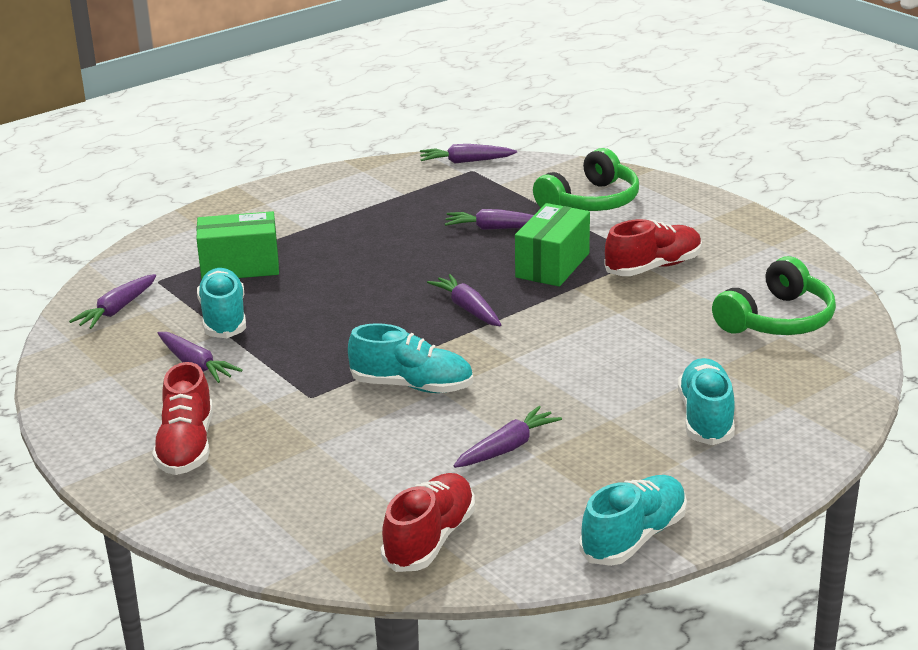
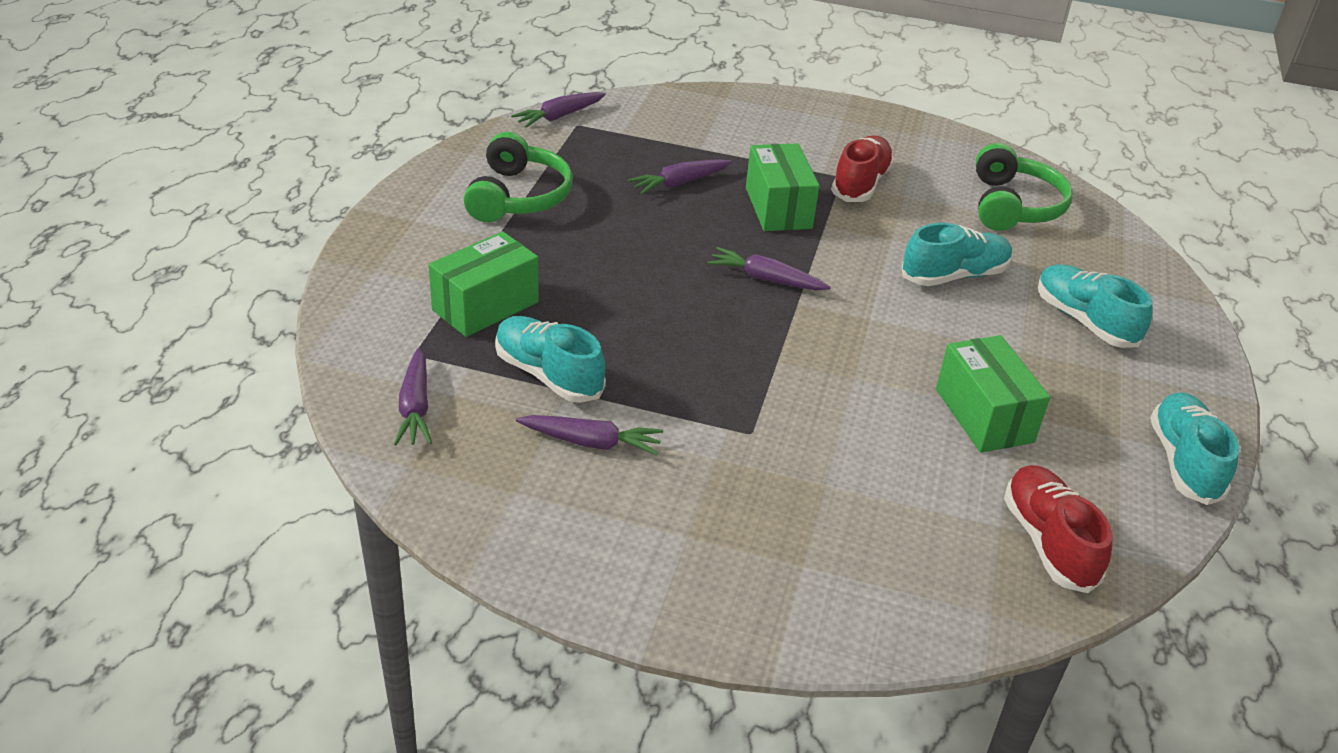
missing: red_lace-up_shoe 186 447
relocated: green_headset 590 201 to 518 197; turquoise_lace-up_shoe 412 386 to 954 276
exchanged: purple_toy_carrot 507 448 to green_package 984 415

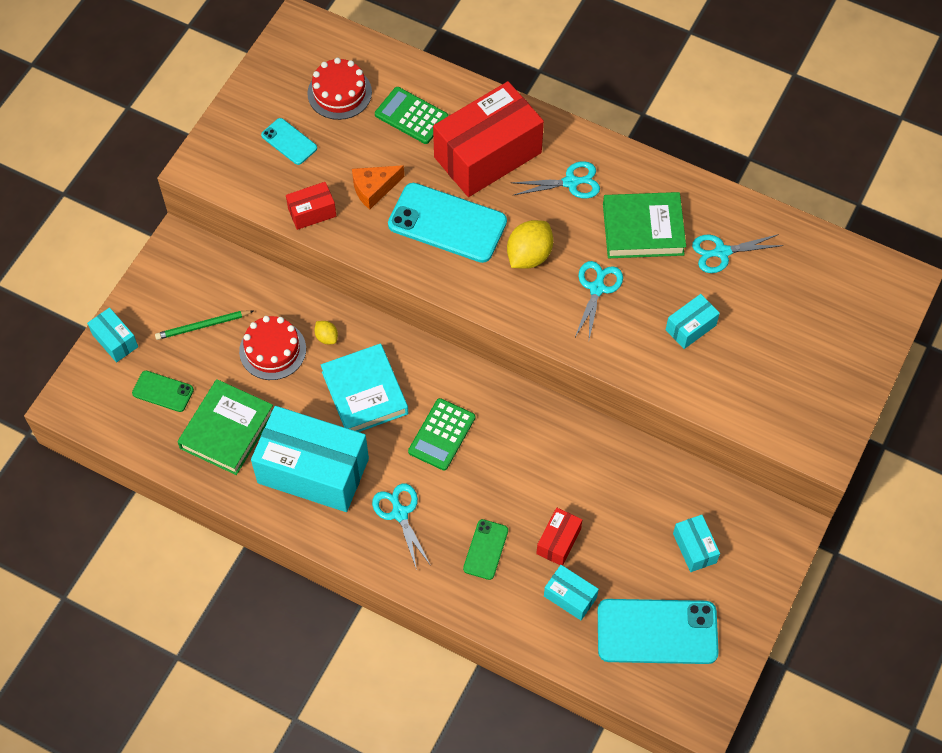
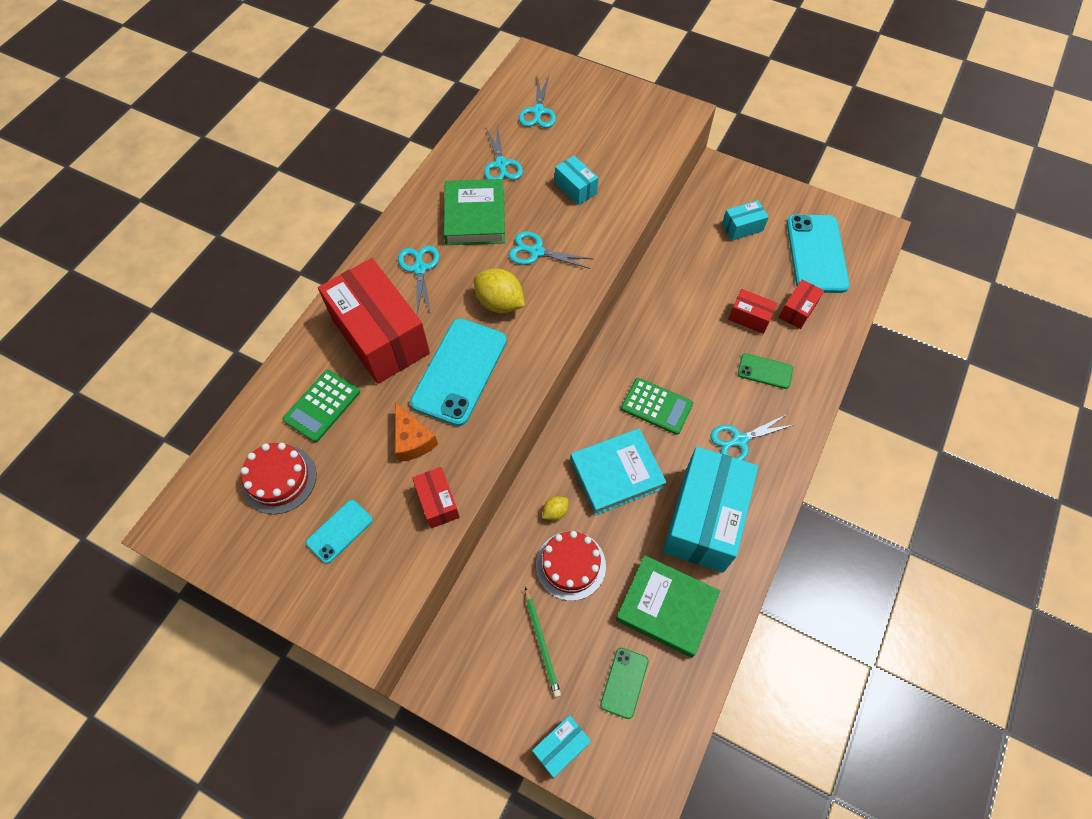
appeared: turquoise_shears 538 111
colour: turquoise_package 570 597 to red_package 797 310

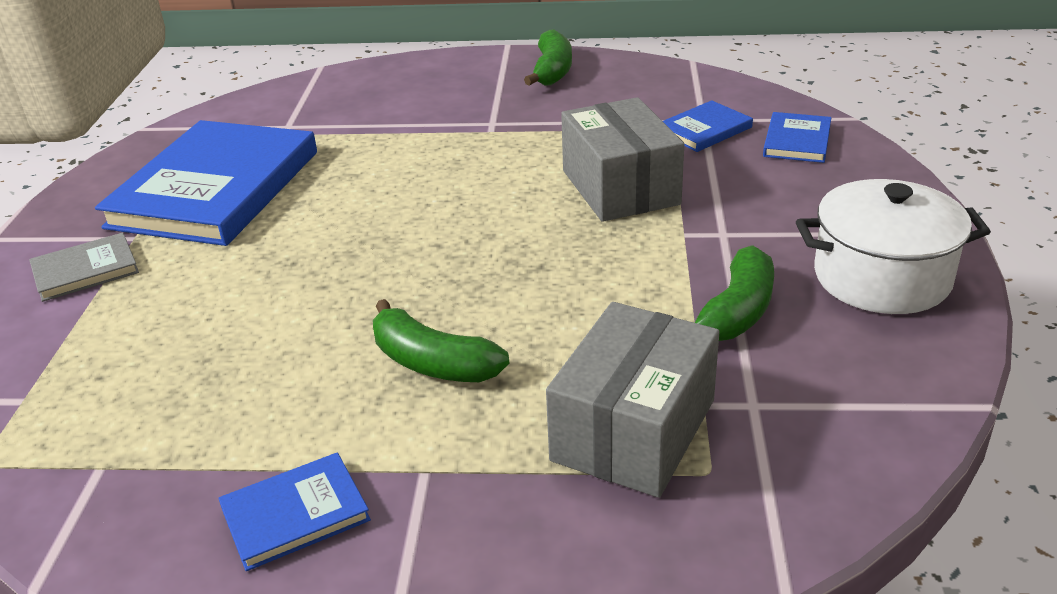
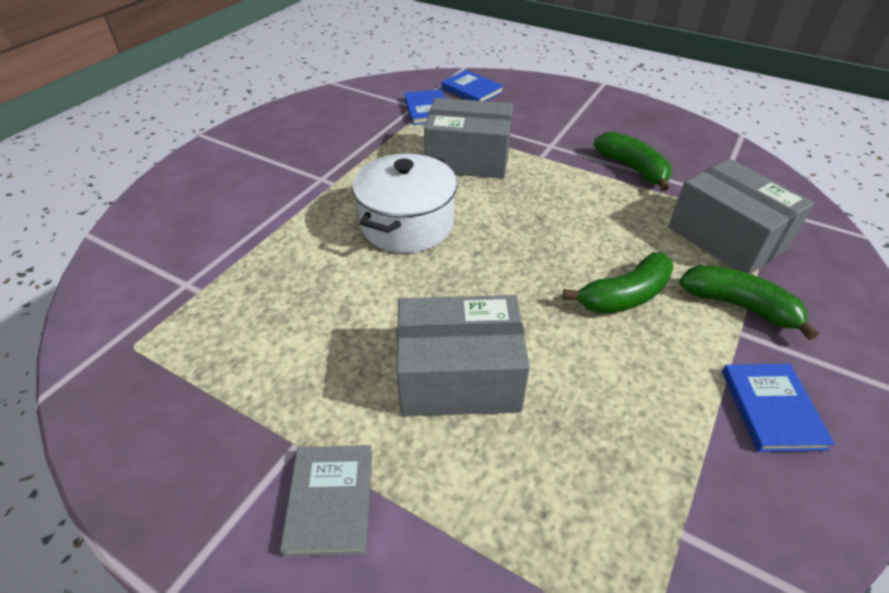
missing: cobalt_hardcover 215 189
appeared: gray_package 459 377
relocated: green_toy_banana 552 71 to 739 306; pure_white_stockpot 881 277 to 407 224

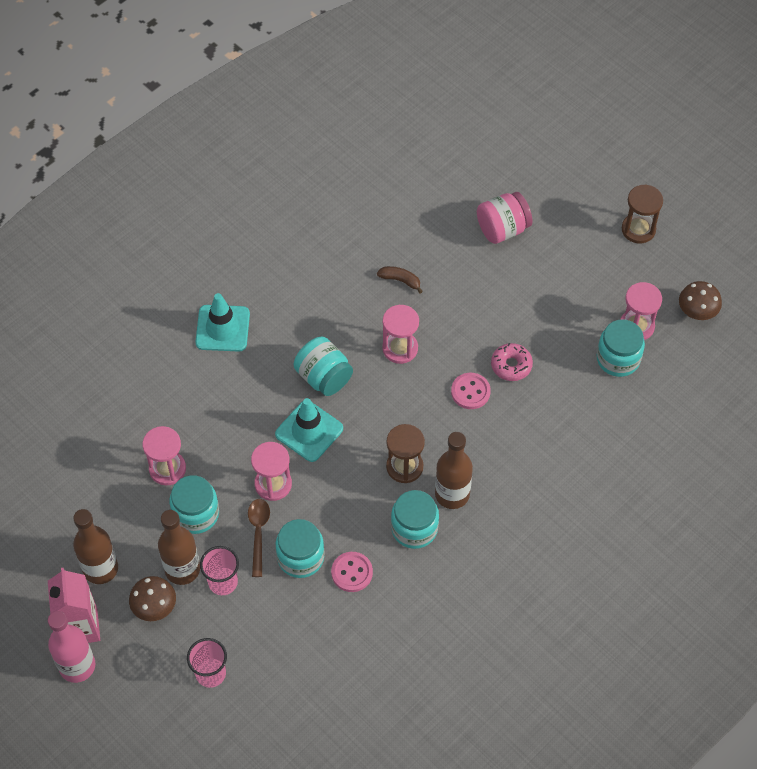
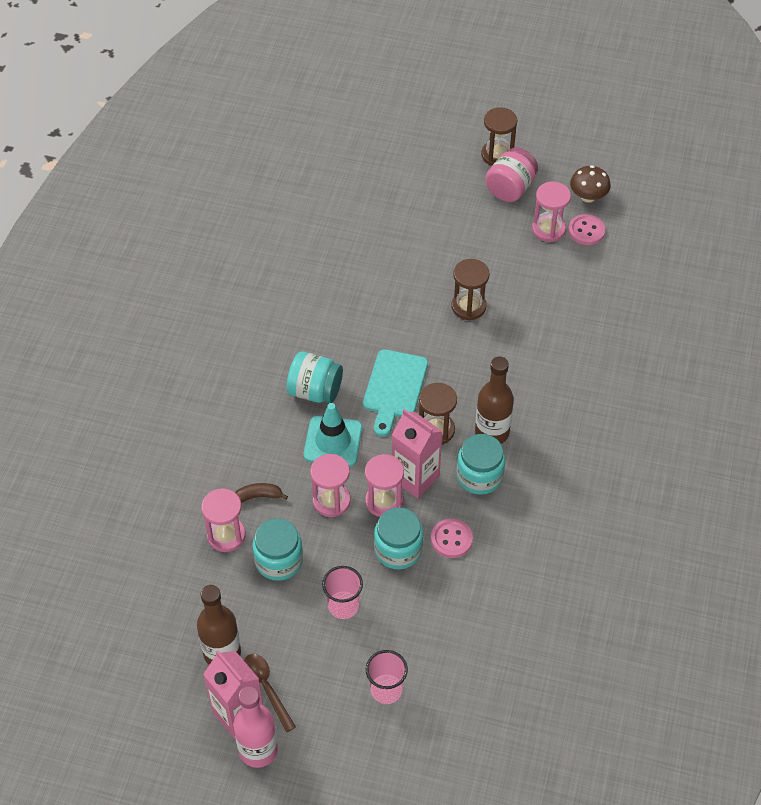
missing: turquoise_road_cone 222 328; turquoise_jam_jar 618 359; brown_drink_bottle 182 569; brown_mushroom 154 607
appeared: turquoise_bread_board 394 388; rosy_carton 415 478
relocated: rosy_jam_jar 502 229 to 510 188; brown_toy_banana 400 280 to 258 496; rosy_hourglass 400 348 to 384 501; rosy_shirt_button 470 392 to 586 231; brown_spoon 258 533 to 266 688
exchanged: rosy_doughnut 511 365 to brown_hourglass 468 306

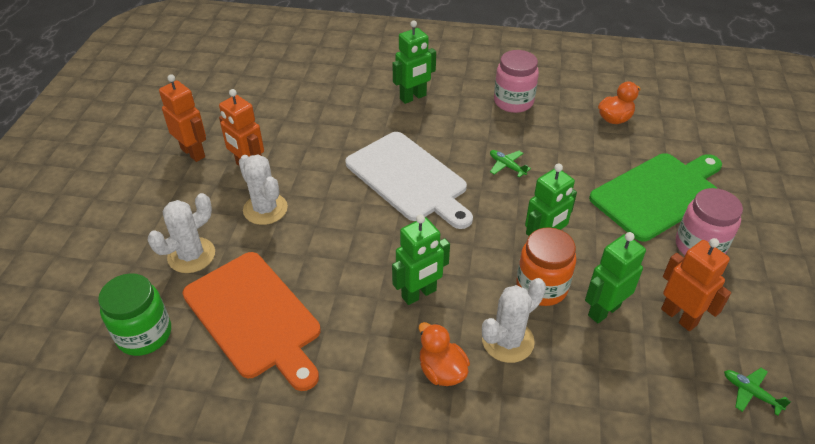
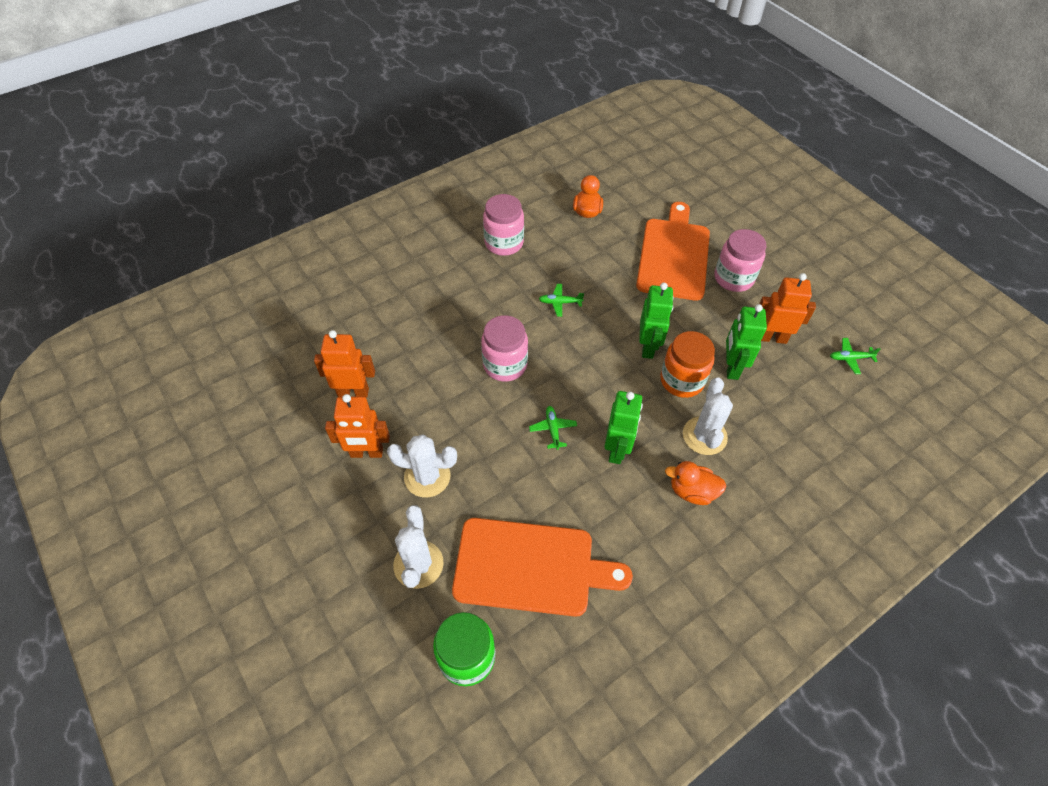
missing: green_robot 413 97
appeared: green_aeroplane 553 429
relocated: orange-coloured_robot 193 153 to 353 392
exchanged: pure_white_bread_board 409 179 to rosy_jam_jar 505 365
colour: green_bread_board 658 194 to orange-coloured_bread_board 674 255

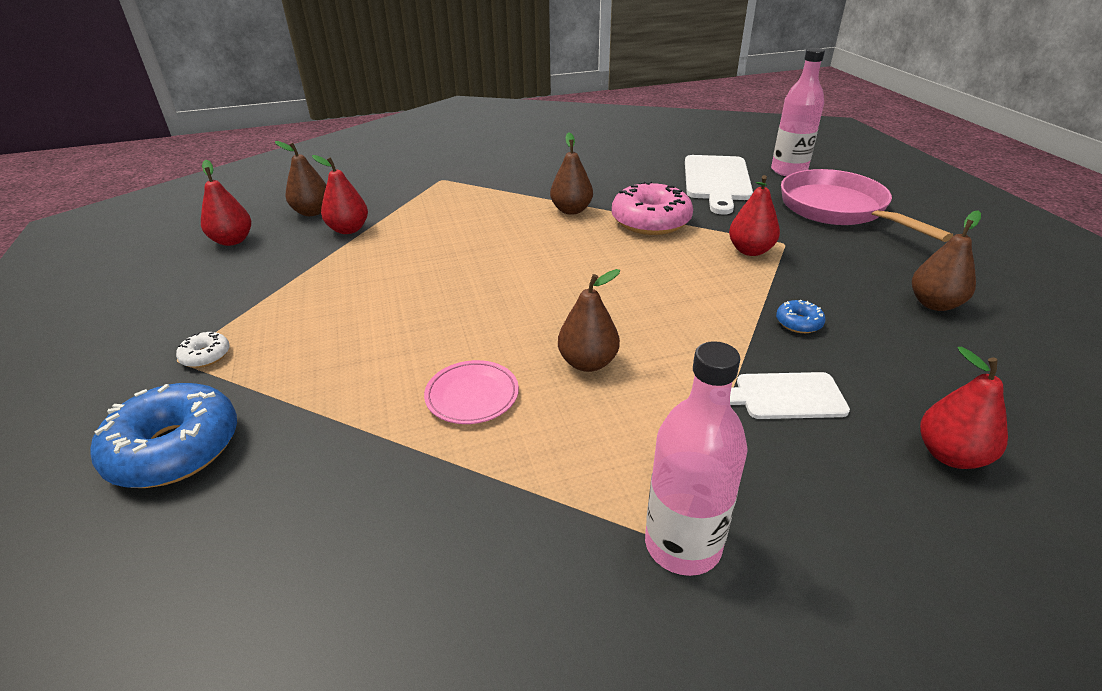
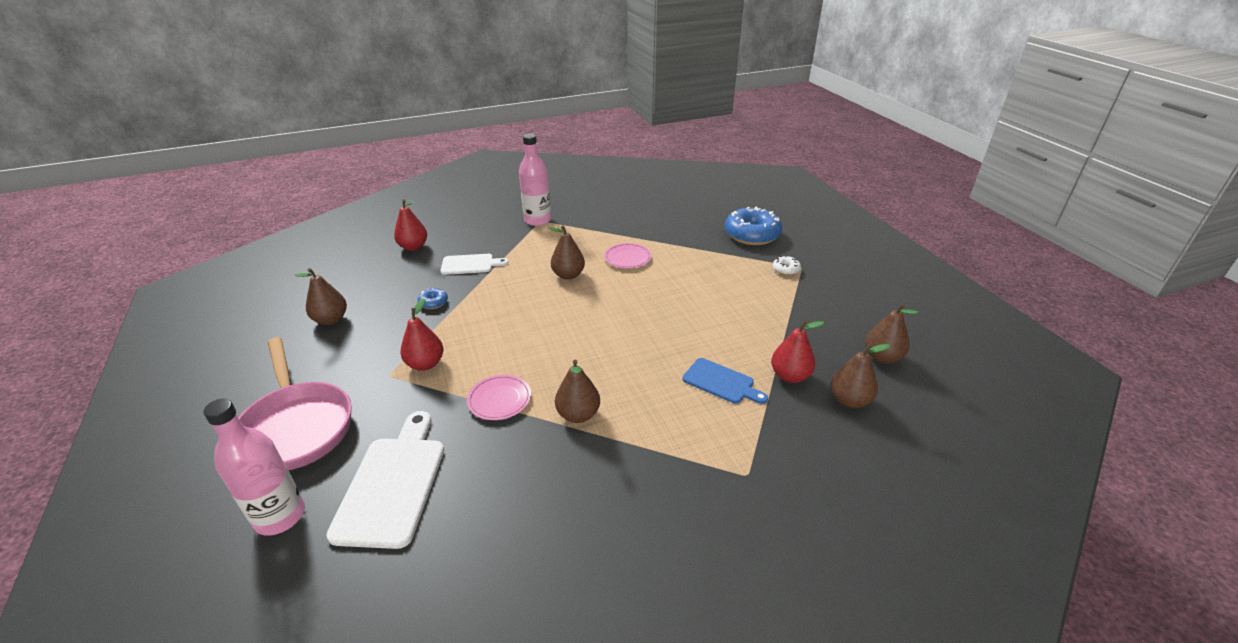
appeared: cobalt_bread_board 721 382
exchanged: rosy_doughnut 650 221 to rosy_flat_dish 499 400
colour: red_pear_fruit 232 241 to brown_pear_fruit 882 357

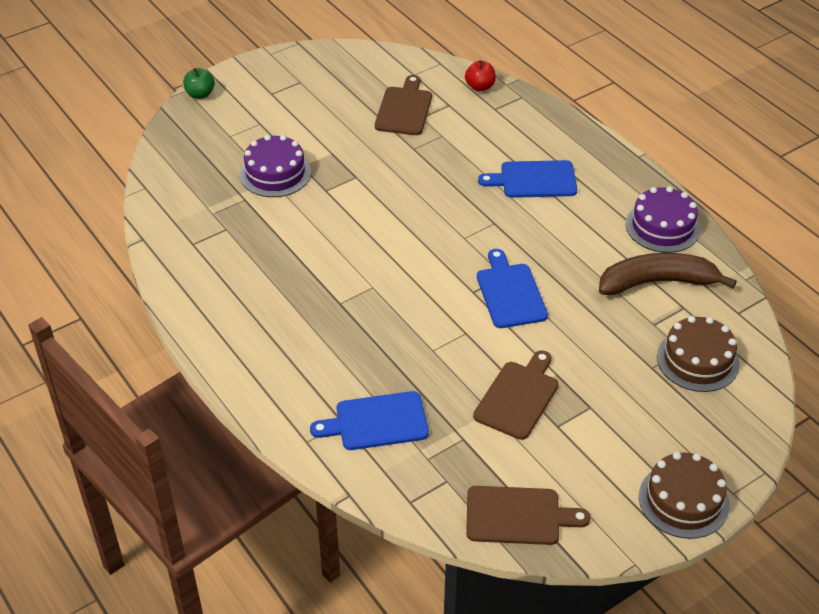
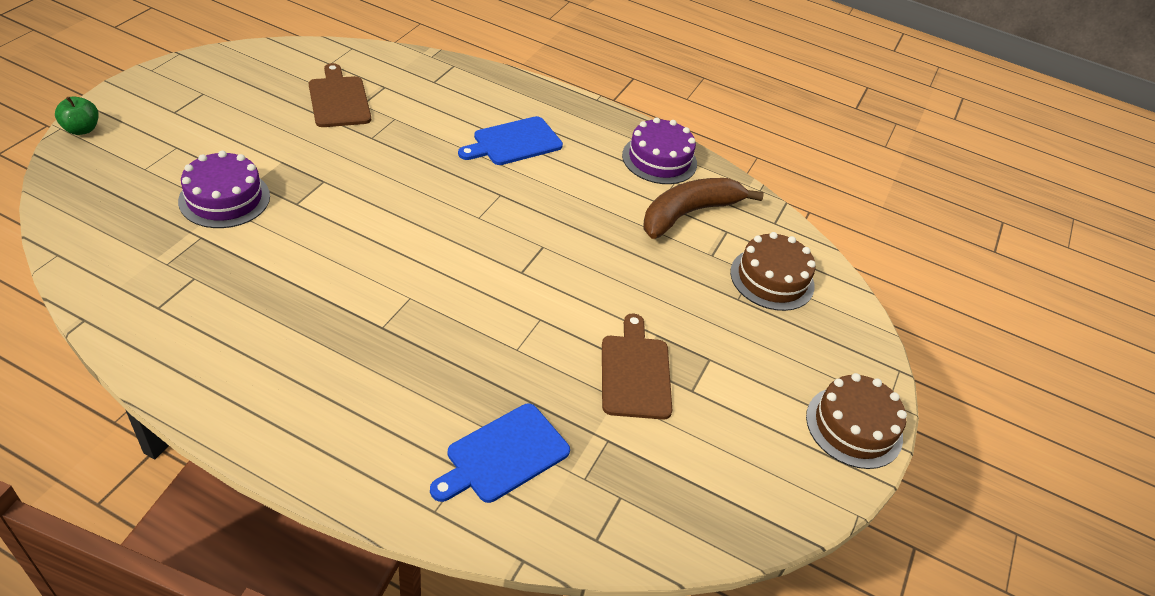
missing: red_toy_apple 480 87; cobalt_bread_board 510 293; brown_bread_board 518 516

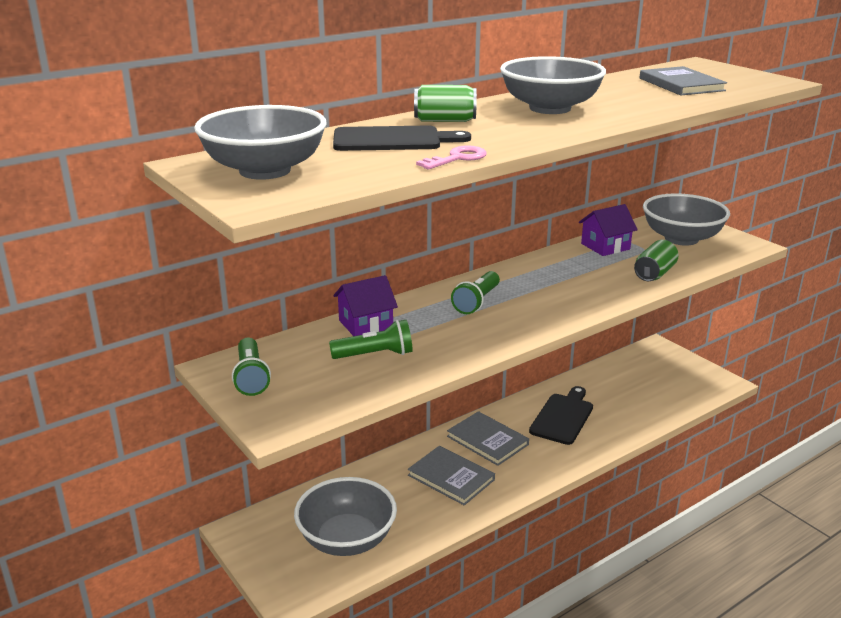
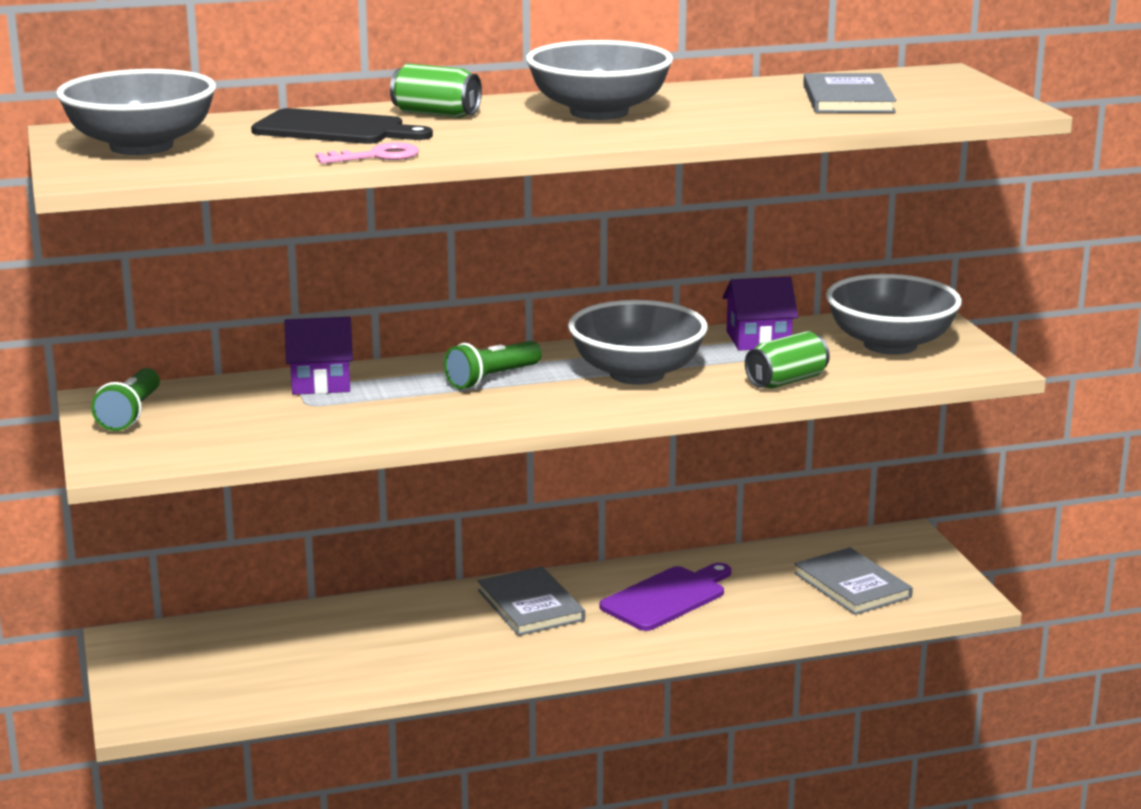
missing: green_pocket_torch 375 355
relocated: gray_hardcover 451 477 to 852 585; gray_serving_bowl 347 539 to 637 374
colour: black_bread_board 563 417 to purple_bread_board 667 597

